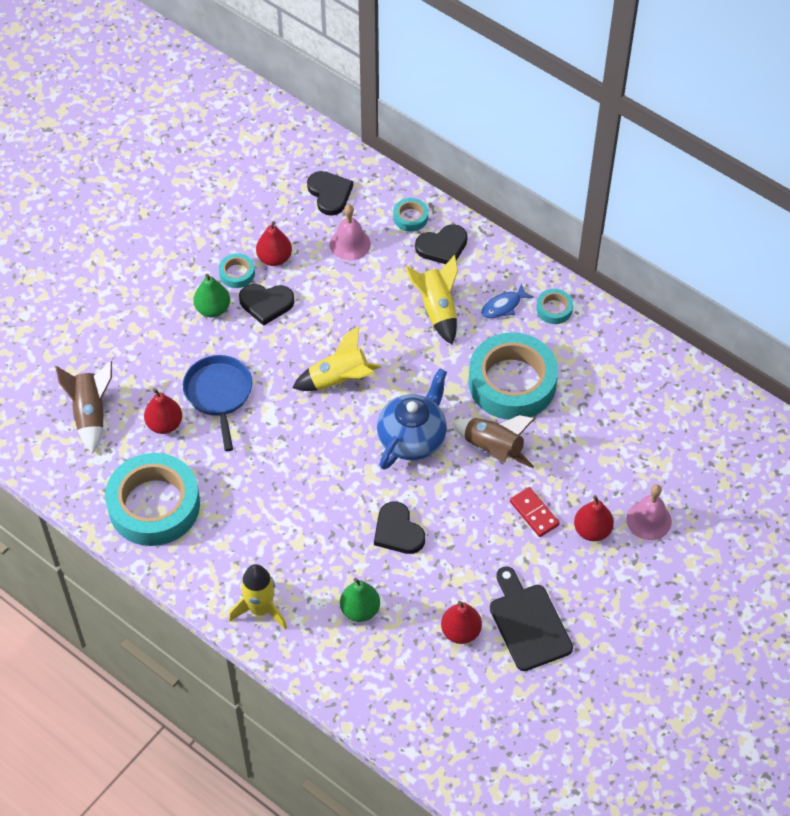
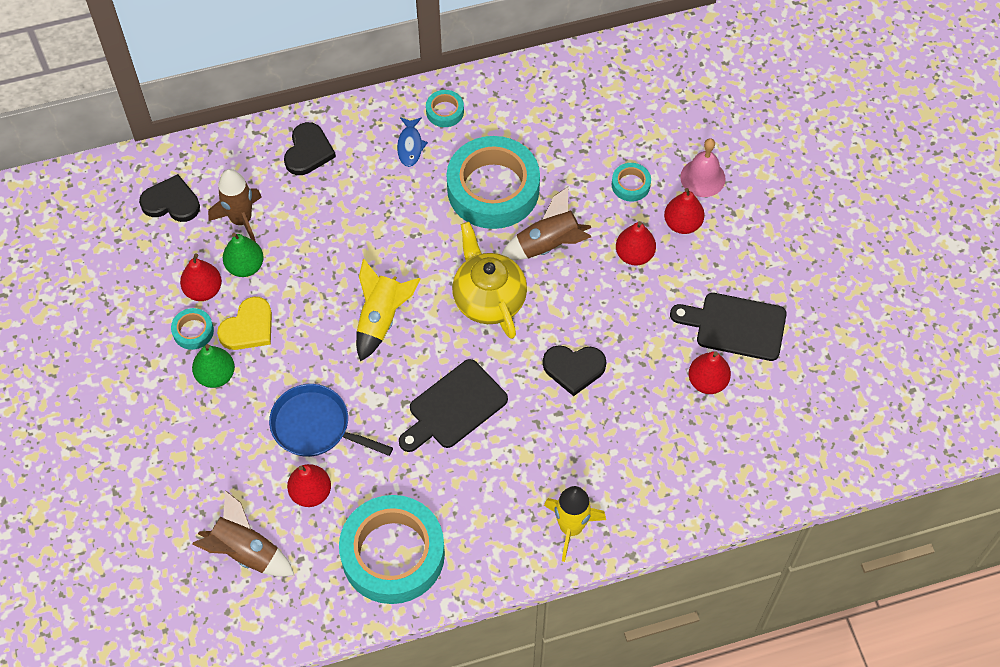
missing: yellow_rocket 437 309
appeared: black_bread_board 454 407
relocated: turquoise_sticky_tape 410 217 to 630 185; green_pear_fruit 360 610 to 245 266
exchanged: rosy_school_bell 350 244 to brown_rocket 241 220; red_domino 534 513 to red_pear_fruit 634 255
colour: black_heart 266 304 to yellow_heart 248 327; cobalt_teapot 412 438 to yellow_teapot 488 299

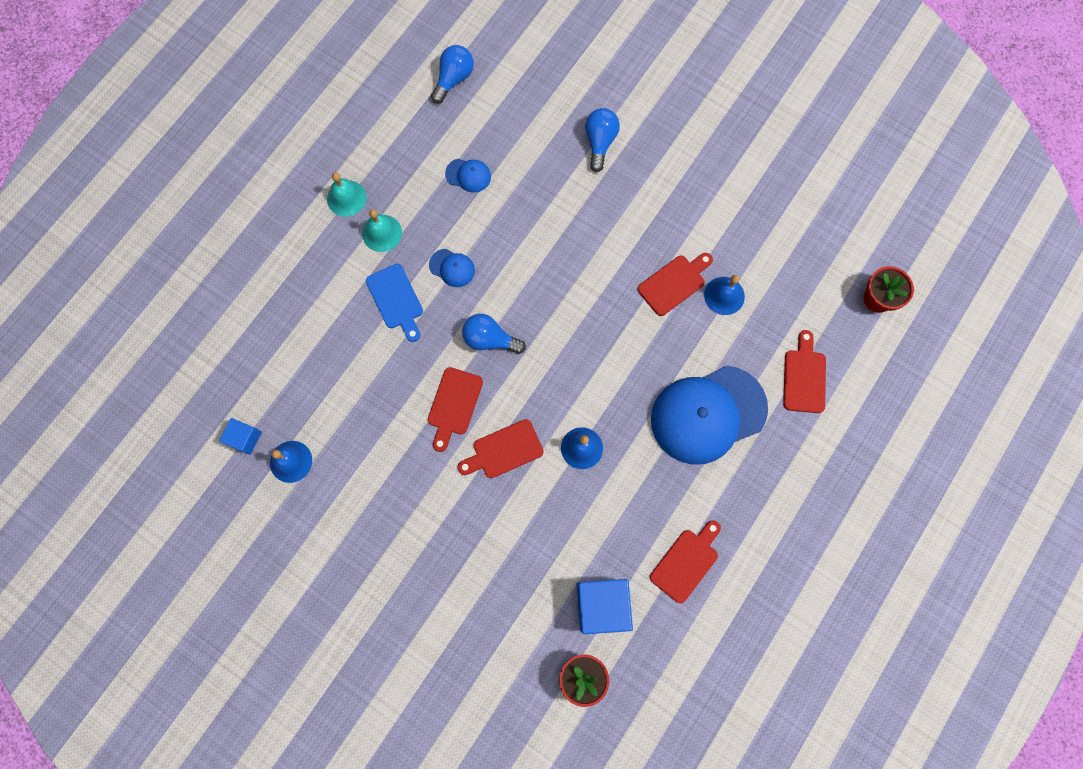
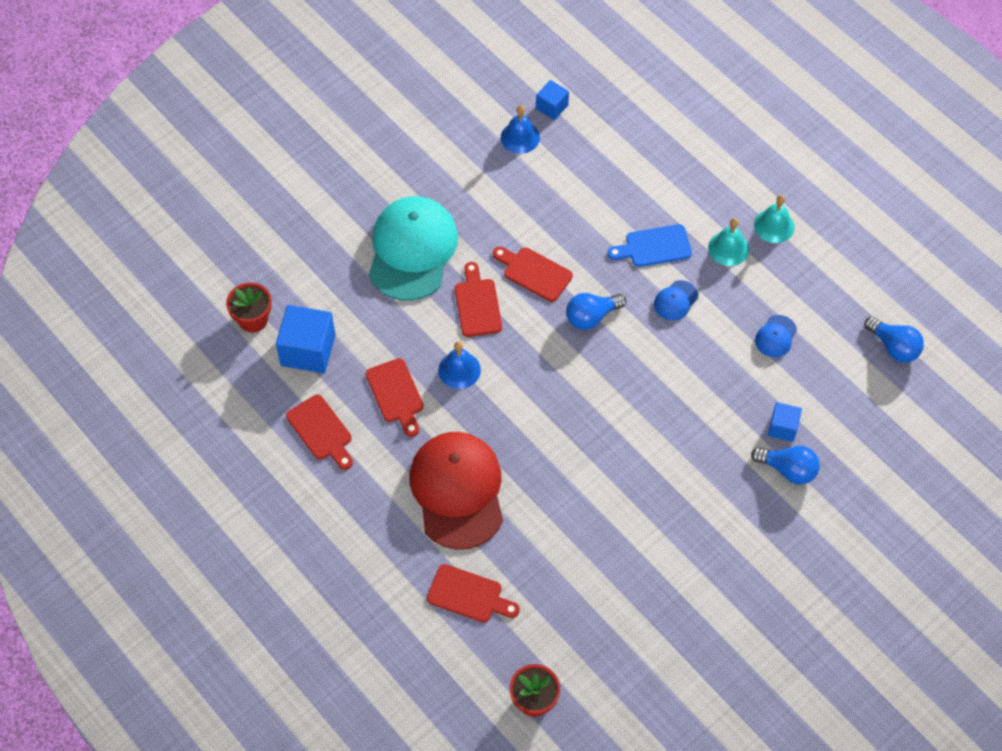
missing: cobalt_school_bell 724 295
appeared: turquoise_cap 412 250; cobalt_block 783 427
relocated: red_bread_board 674 283 to 396 394
colour: cobalt_cap 708 414 to red_cap 457 491
spun: cobalt_lightbulb 490 339 = 591 317 150 degrees counterclockwise

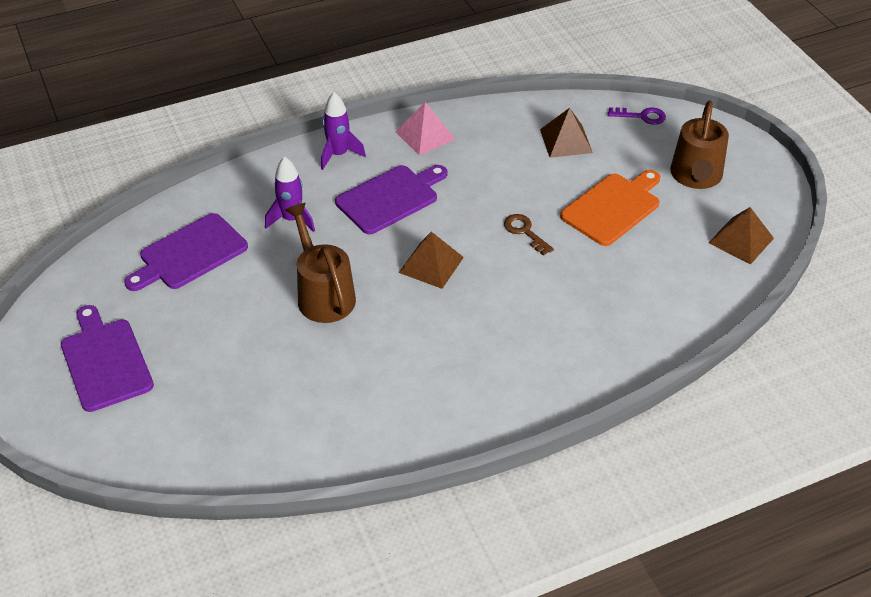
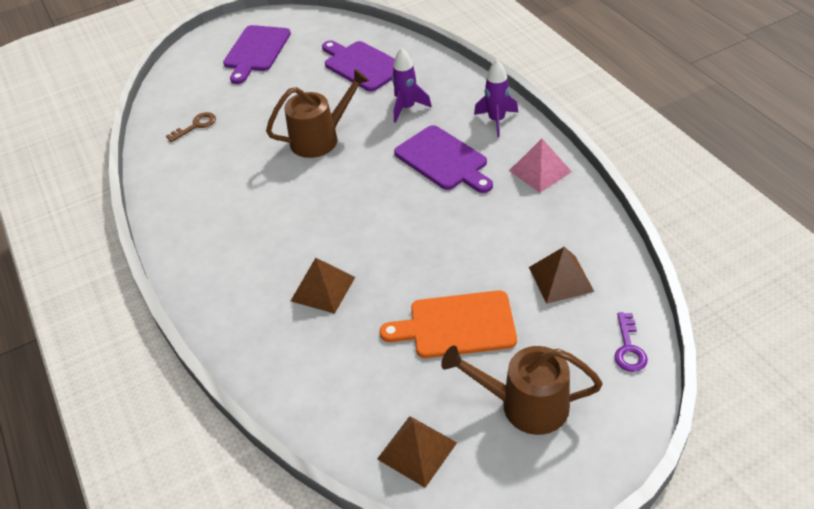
relocated: brown_key 525 232 to 196 126; brown_pyramid 431 264 to 323 289
spun: orange-coloured_bread_board 613 207 = 456 325 135 degrees clockwise; purple_bread_board 105 361 = 256 51 135 degrees clockwise

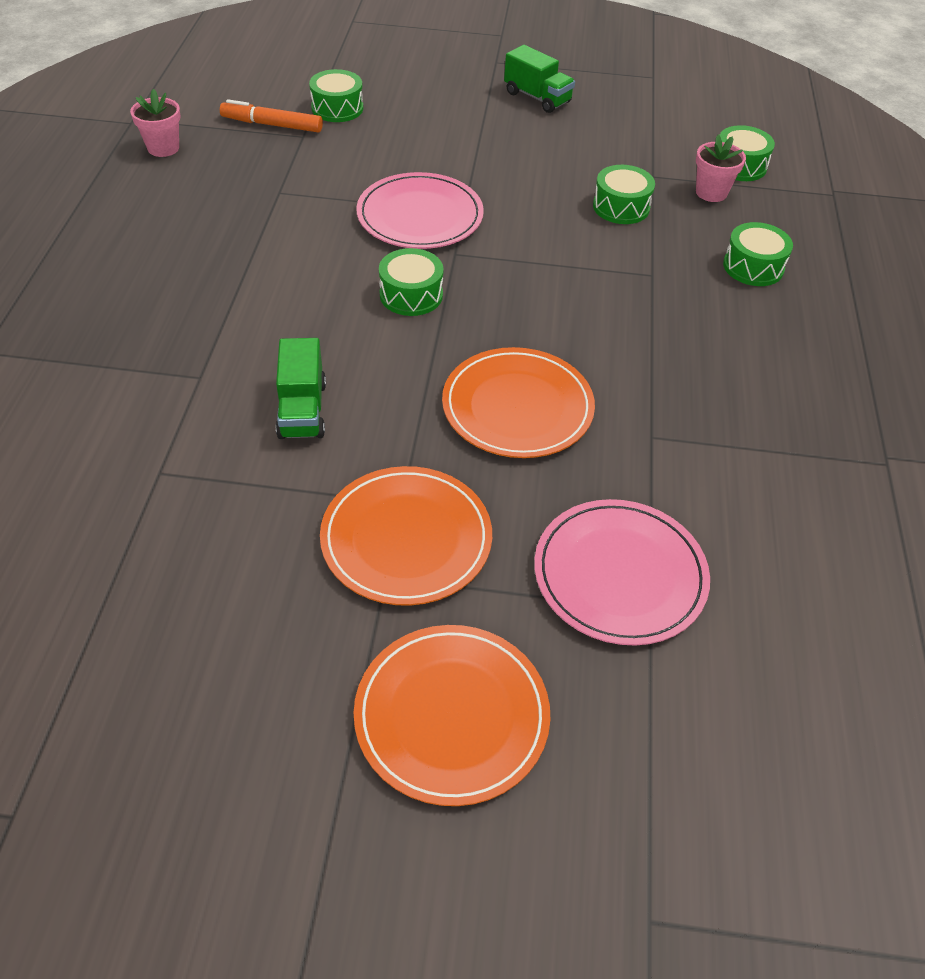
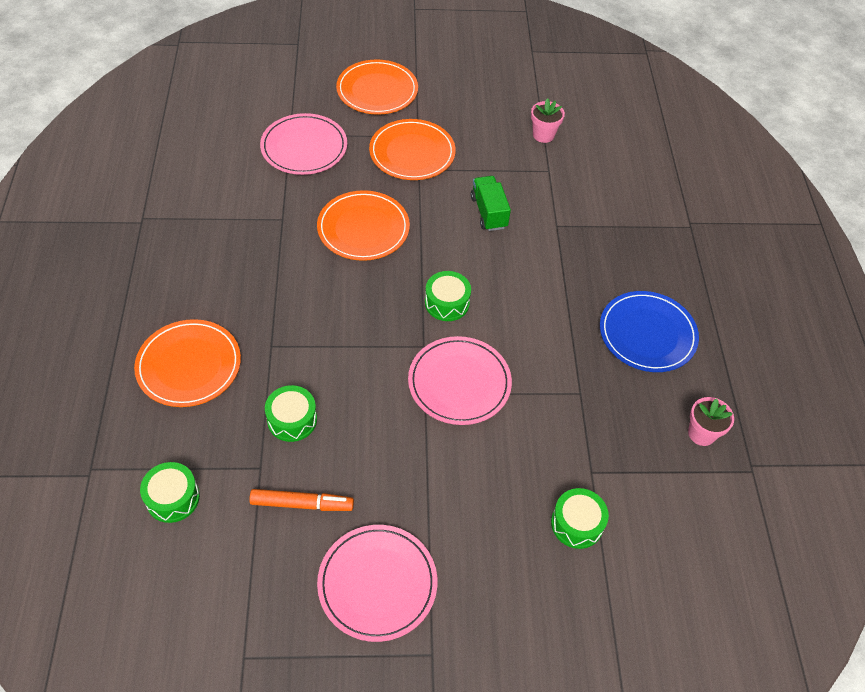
appeared: cobalt_flat_dish 647 334
relocated: orange-coloured_felt_pen 272 125 to 301 504; rosy_potted_plant 711 192 to 543 135
exchanged: green_lorry 537 98 to rosy_flat_dish 377 583; green_snare_drum 753 267 to orange-coloured_flat_dish 189 365

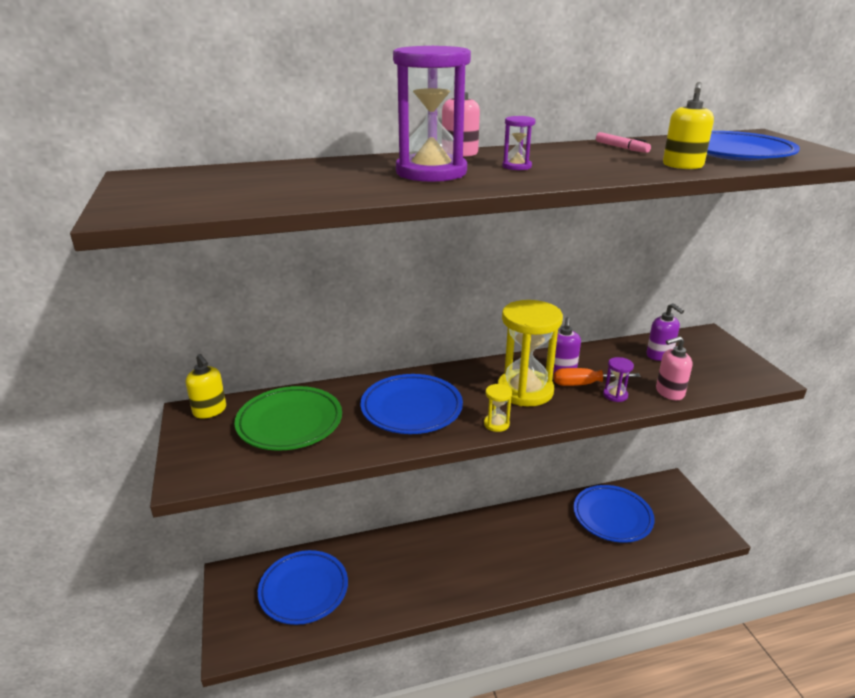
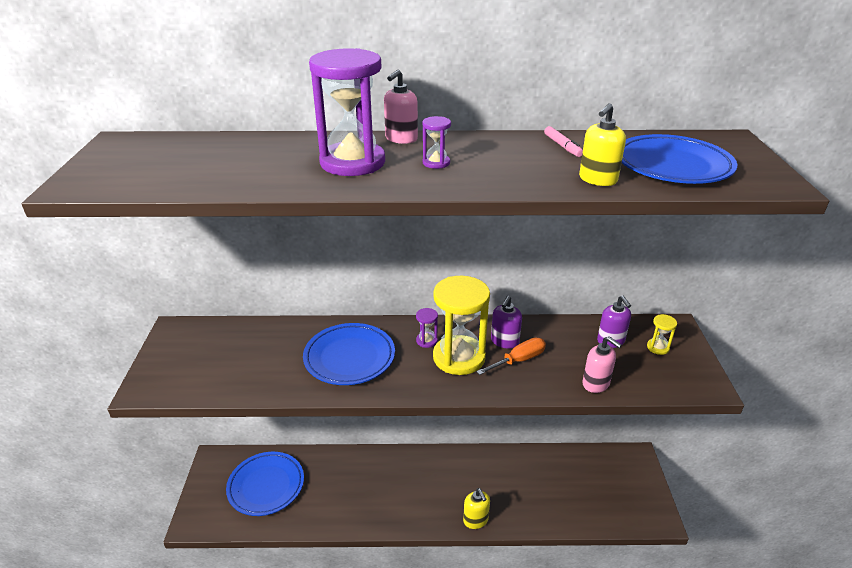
missing: green_flat_dish 290 423; cobalt_flat_dish 612 517
relocated: yellow_soap_dispenser 210 411 to 475 520; purple_hourglass 615 395 to 426 341; yellow_hourglass 496 424 to 658 347
spun: rosy_soap_dispenser 669 392 = 596 384 135 degrees counterclockwise; orange-coloured_flat_screwdriver 585 384 = 518 360 135 degrees clockwise

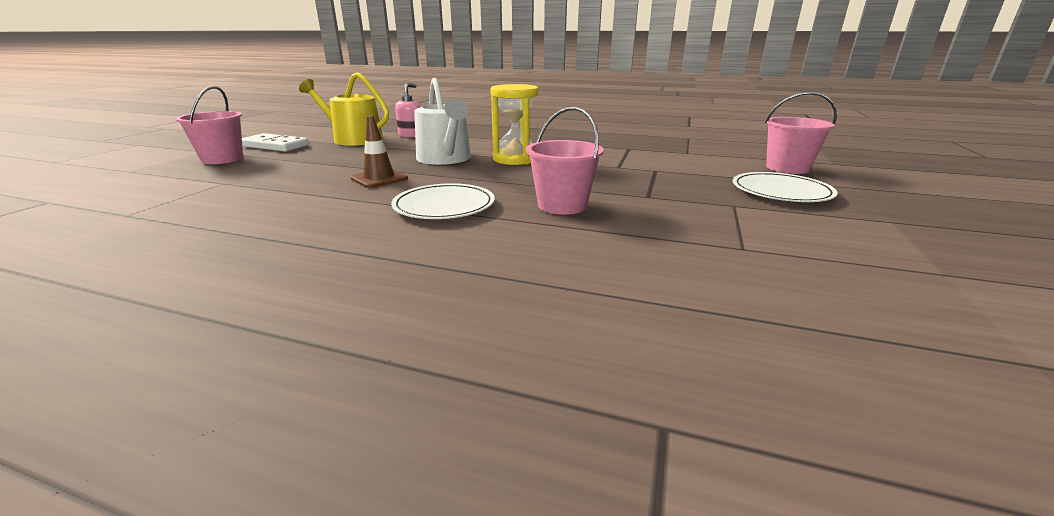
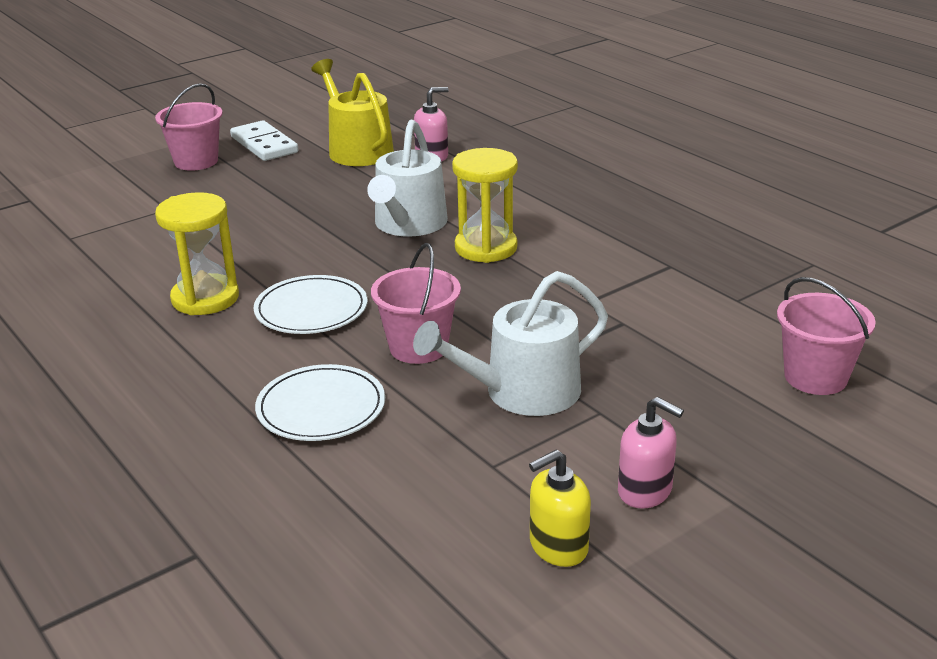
missing: brown_road_cone 379 179
appeared: yellow_hourglass 205 298; pure_white_watering_can 522 392; rosy_soap_dispenser 645 491; yellow_soap_dispenser 558 547
relocated: pure_white_flat_dish 781 191 to 321 408

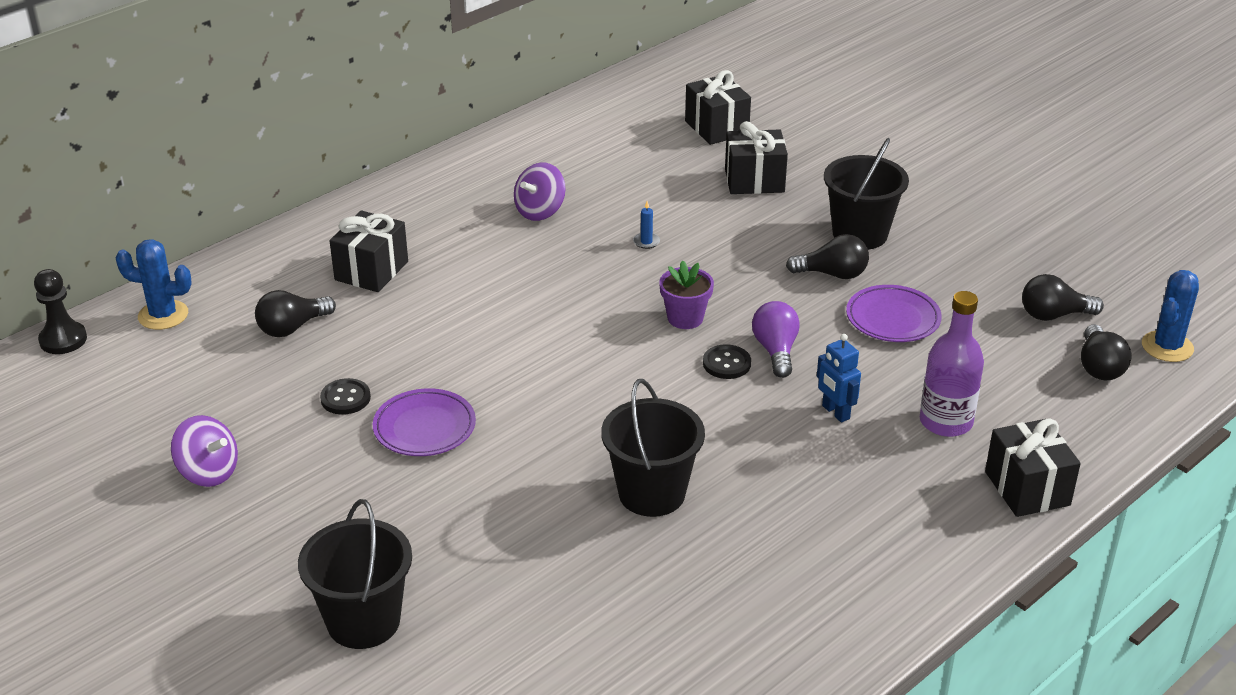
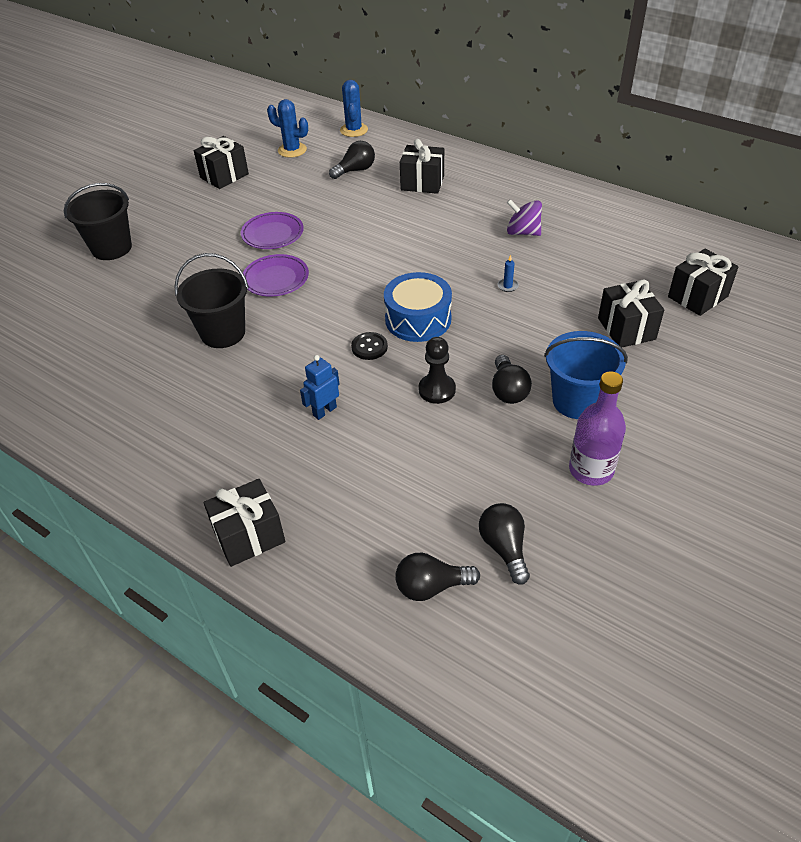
missing: purple_lightbulb 776 351; black_shirt_button 345 398
relocated: black_pawn 63 340 to 437 390; cobalt_prickly_plant 1167 347 to 292 150; purple_flat_dish 893 319 to 276 279; purple_drink_bottle 945 422 to 591 470
exchanged: purple_potted_plant 685 318 to cobalt_snare_drum 418 319; purple_spinning_top 208 472 to black_gift 224 176
colour: black_bucket 860 234 to cobalt_bucket 577 401
spun: black_lightbulb 292 328 = 355 170 105 degrees clockwise

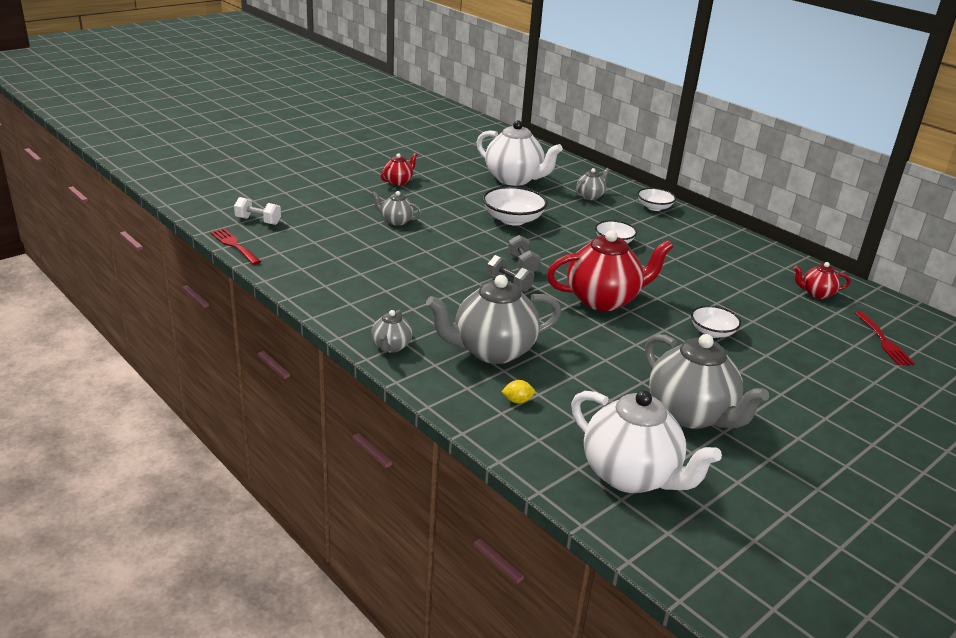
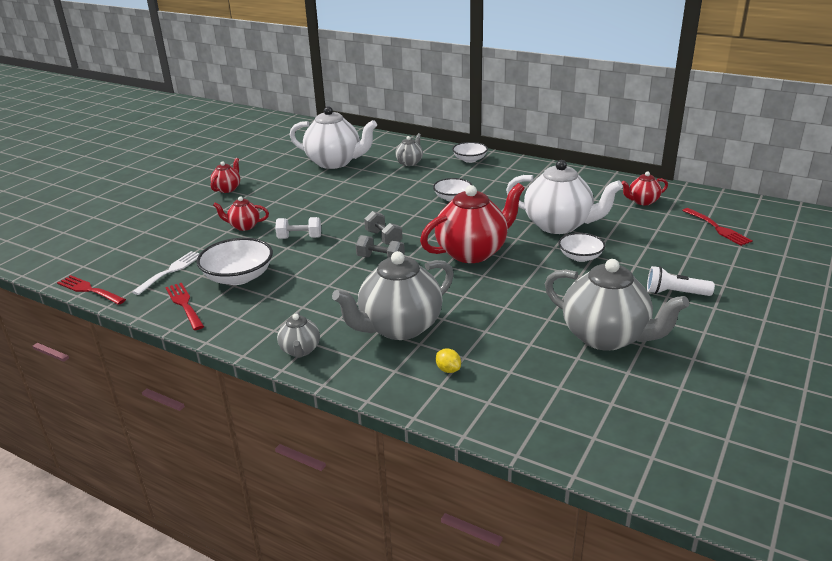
appeared: pure_white_table_fork 171 271; pure_white_pocket_torch 675 293; red_table_fork 184 304
relocated: pure_white_serving_bowl 513 219 to 238 277; pure_white_free_weight 258 221 to 299 238; pure_white_teapot 631 476 to 559 225
colour: gray_teapot 396 221 to red_teapot 244 226
spun: yellow_lemon 517 401 = 448 370 75 degrees clockwise

